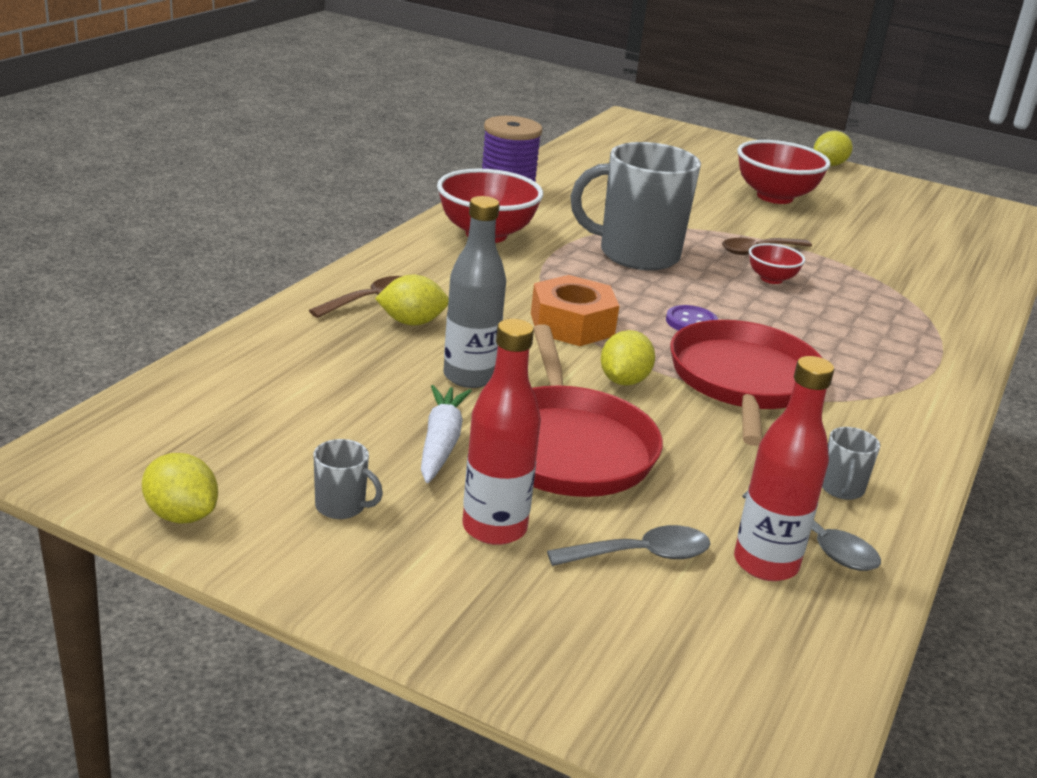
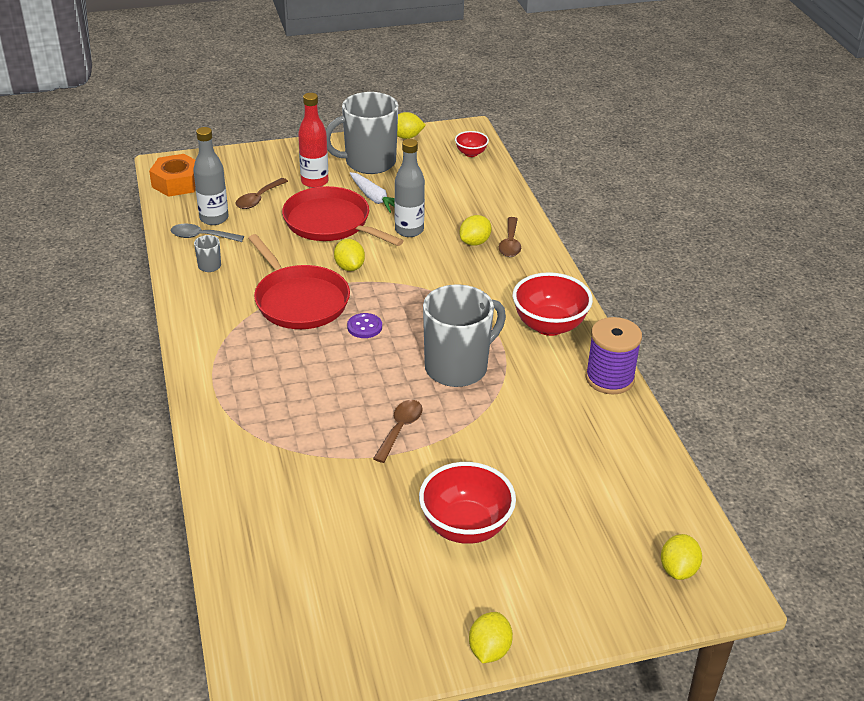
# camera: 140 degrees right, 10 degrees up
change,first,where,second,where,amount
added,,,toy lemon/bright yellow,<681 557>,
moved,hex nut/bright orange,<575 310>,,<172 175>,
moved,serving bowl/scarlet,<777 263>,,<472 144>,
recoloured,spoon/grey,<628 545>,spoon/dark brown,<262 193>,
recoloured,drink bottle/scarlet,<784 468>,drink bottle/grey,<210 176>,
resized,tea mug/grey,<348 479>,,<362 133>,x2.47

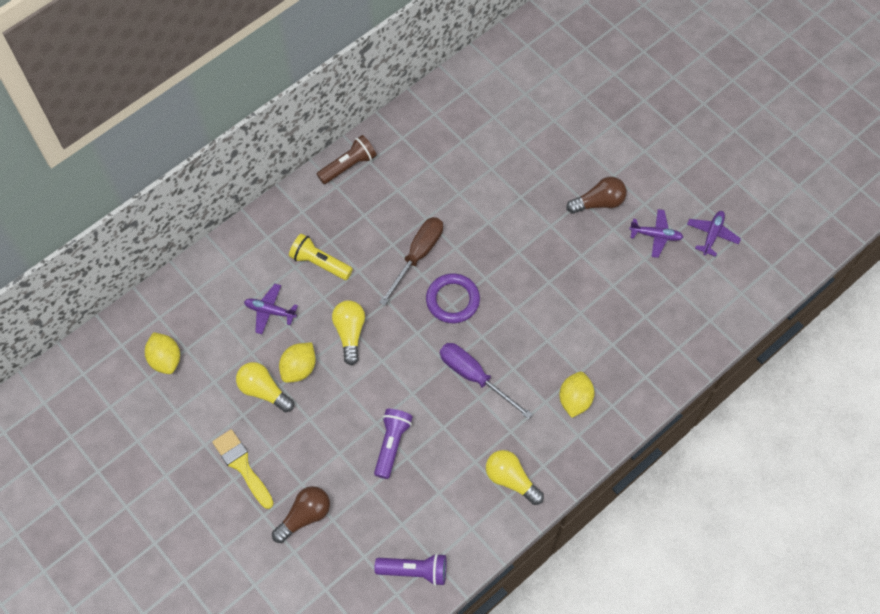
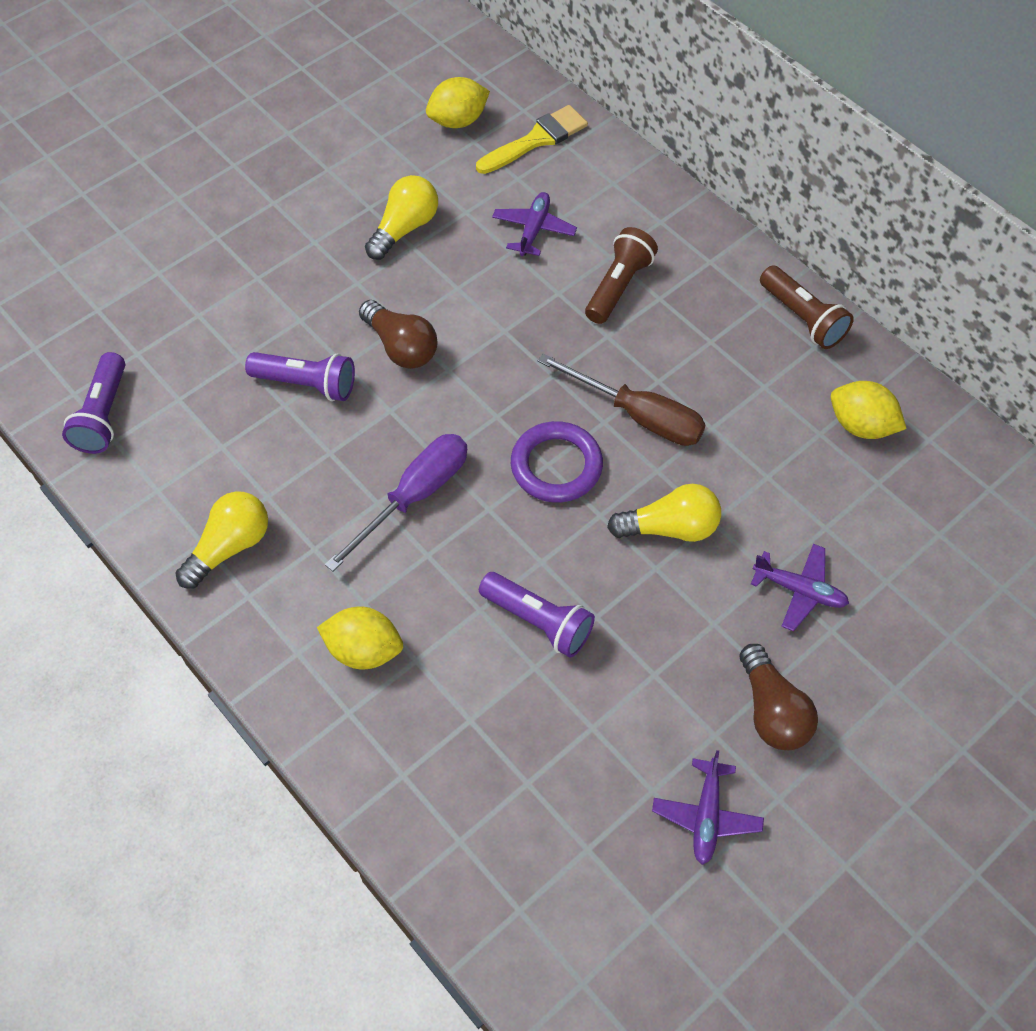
# camera: 90 degrees right, 5 degrees down
change,first,where,second,where,amount
added,,,torch/royal purple,<537 615>,
moved,paintbrush/bright yellow,<243 469>,,<532 139>,
moved,lightbulb/dark brown,<301 514>,,<398 334>,
moved,toy lemon/bright yellow,<297 362>,,<869 410>,
moved,lightbulb/bright yellow,<348 333>,,<664 513>,
moved,toy plane/royal purple,<714 234>,,<800 587>,
recoloured,torch/bright yellow,<321 257>,torch/dark brown,<621 275>,

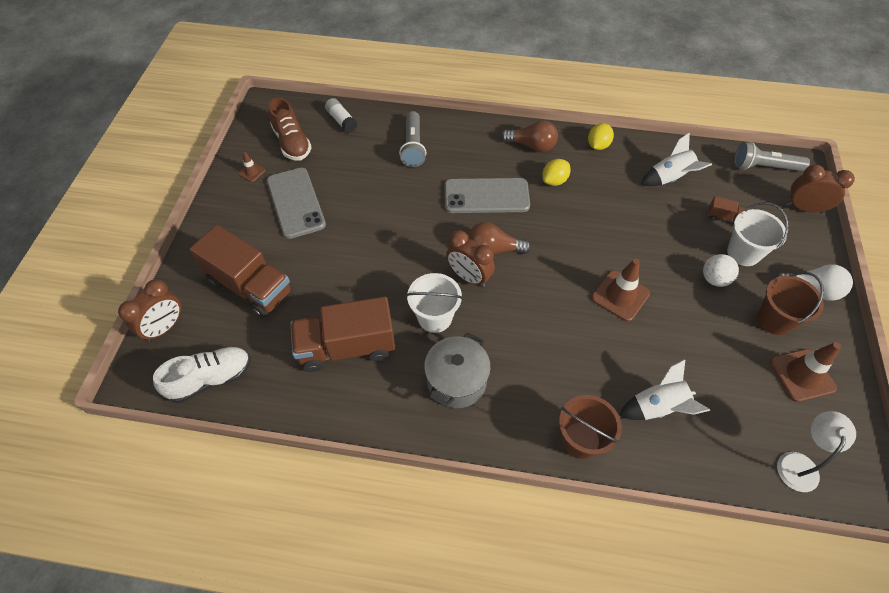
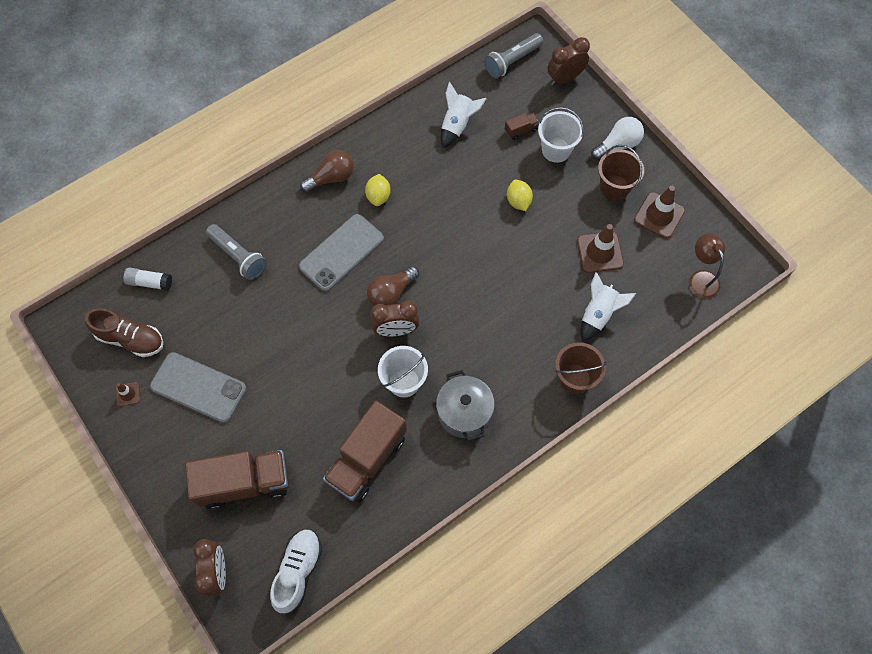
# camera: 45 degrees left, 10 degrees up
change,first,where,second,where,amount
removed,ball/white,<721 270>,,,
moved,toy lemon/bright yellow,<601 136>,,<520 195>,
moved,traffic cone/dark brown,<620 290>,,<600 248>,
recoloured,reading lamp/white,<816 451>,reading lamp/dark brown,<707 266>,

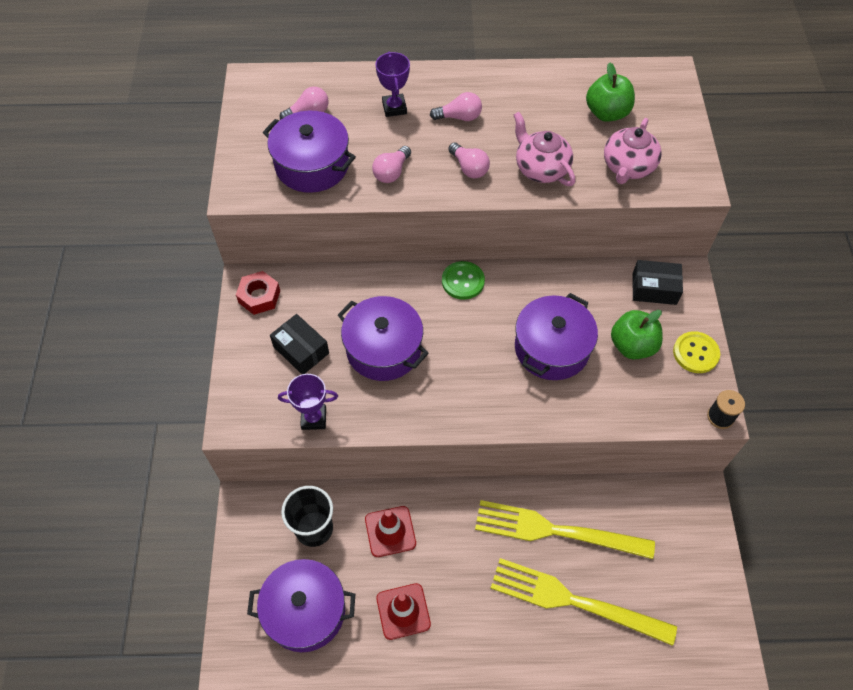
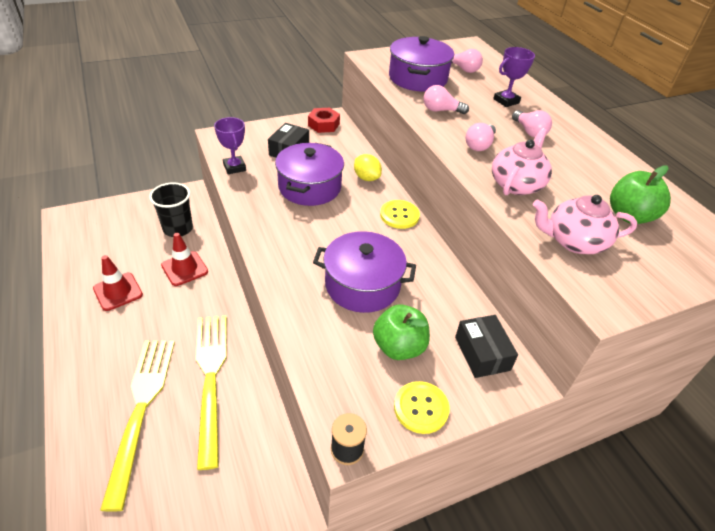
# camera: 65 degrees right, 15 degrees down
change,first,where,second,where,amount
removed,cooking pot/royal purple,<301 605>,,,
added,,,toy lemon/bright yellow,<368 167>,
recoloured,sewing button/leaf-green,<463 280>,sewing button/bright yellow,<400 214>,

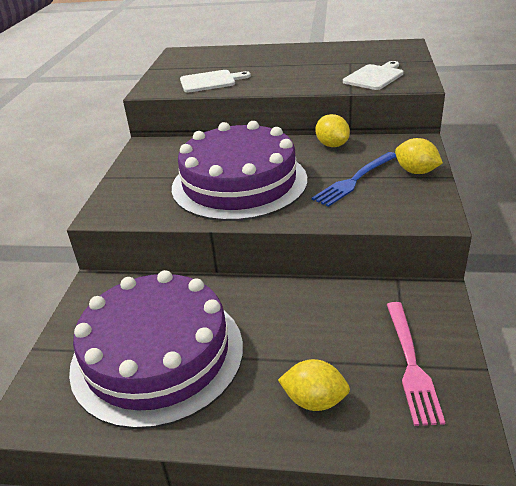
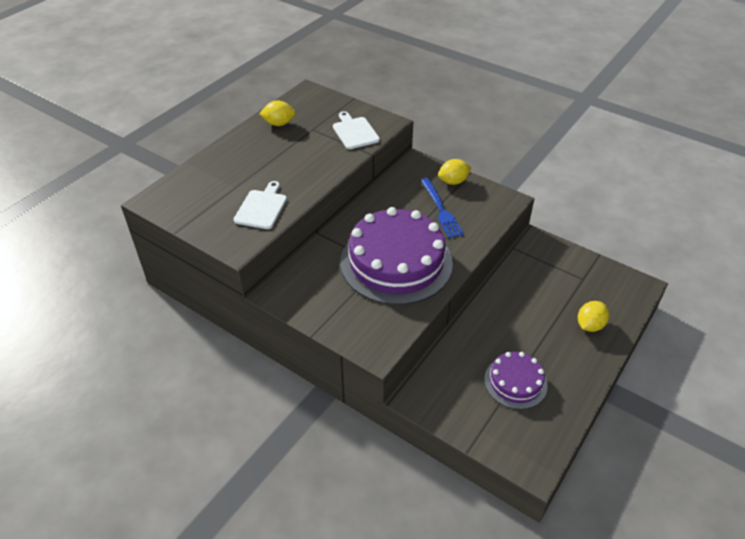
# camera: 65 degrees left, 10 degrees up
change,first,where,second,where,amount
removed,fork/rose-pink,<416 364>,,,
moved,toy lemon/bright yellow,<333 130>,,<277 113>,
resized,gateau/royal purple,<156 349>,,<516 380>,x0.51

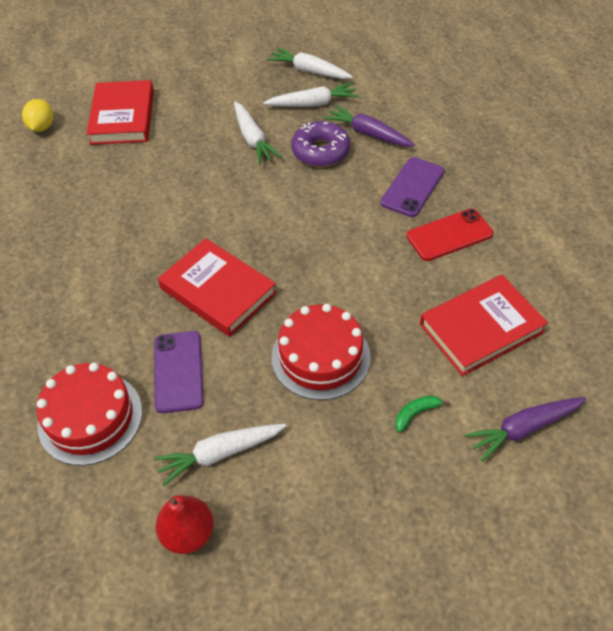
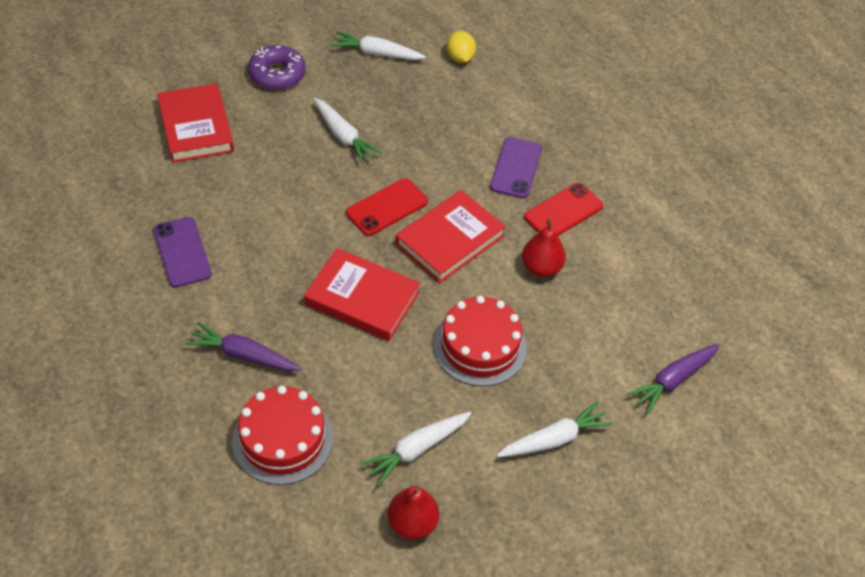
# camera: 20 degrees left, 0 degrees up
change,first,where,second,where,amount
removed,toy banana/leaf-green,<422 413>,,,
added,,,mobile phone/scarlet,<387 207>,
added,,,toy pear/scarlet,<544 248>,
moved,toy lemon/bright yellow,<38 115>,,<461 47>,
moved,mobile phone/royal purple,<179 372>,,<182 252>,
moved,carrot/white,<311 95>,,<554 429>,
moved,doughnut/royal purple,<320 144>,,<277 67>,
moved,carrot/royal purple,<369 125>,,<243 346>,
moved,hardback/scarlet,<484 325>,,<450 236>,

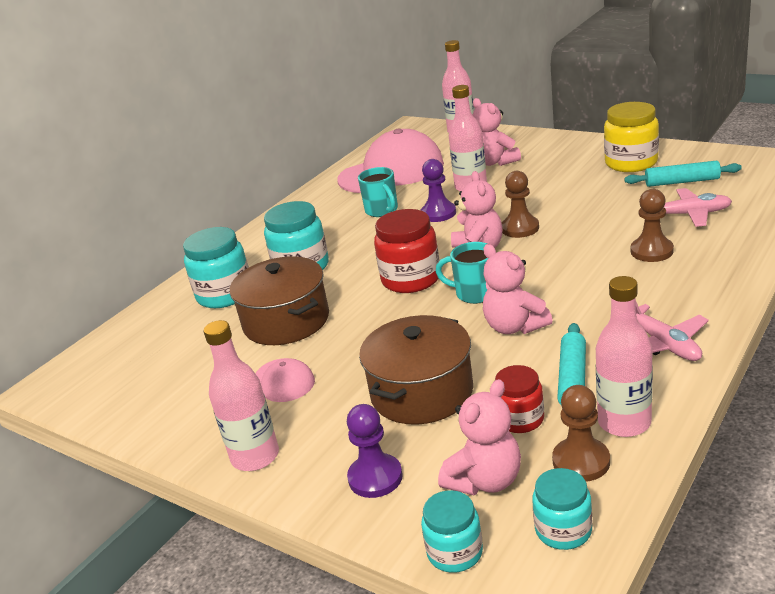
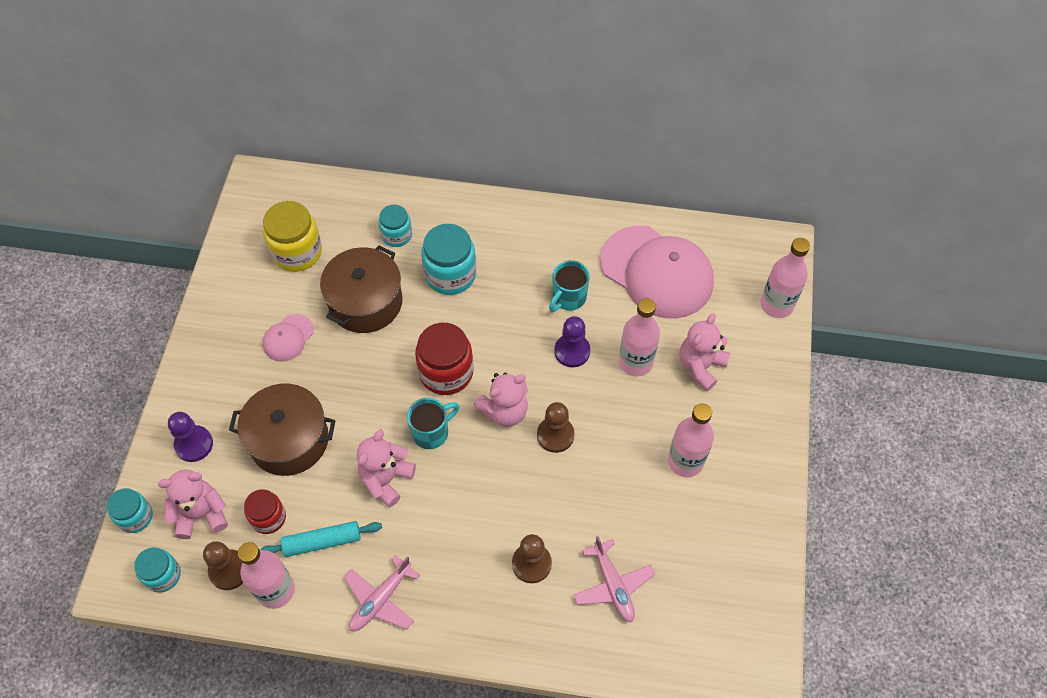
# camera: 60 degrees right, 30 degrees up
change,first,where,second,where,amount
removed,rolling pin/aqua,<683 174>,,,
moved,drink bottle/rose-pink,<241 395>,,<691 440>,
moved,jar/bright yellow,<631 137>,,<292 236>,
turned,tea mug/aqua,<462 273>,,<433 423>,60 degrees clockwise
turned,stuffed bear/rose-pink,<479 437>,,<193 504>,150 degrees clockwise
resized,jar/aqua,<216 267>,,<395 226>,x0.61

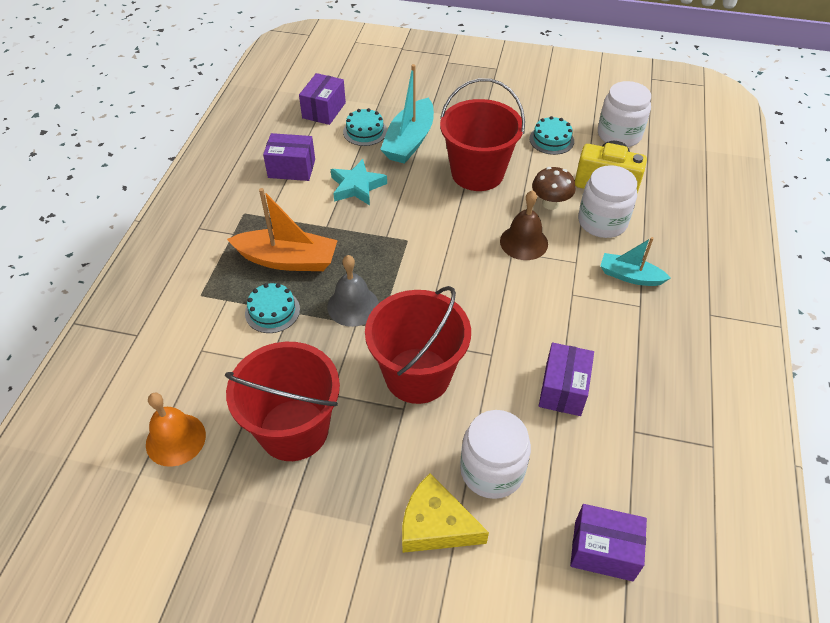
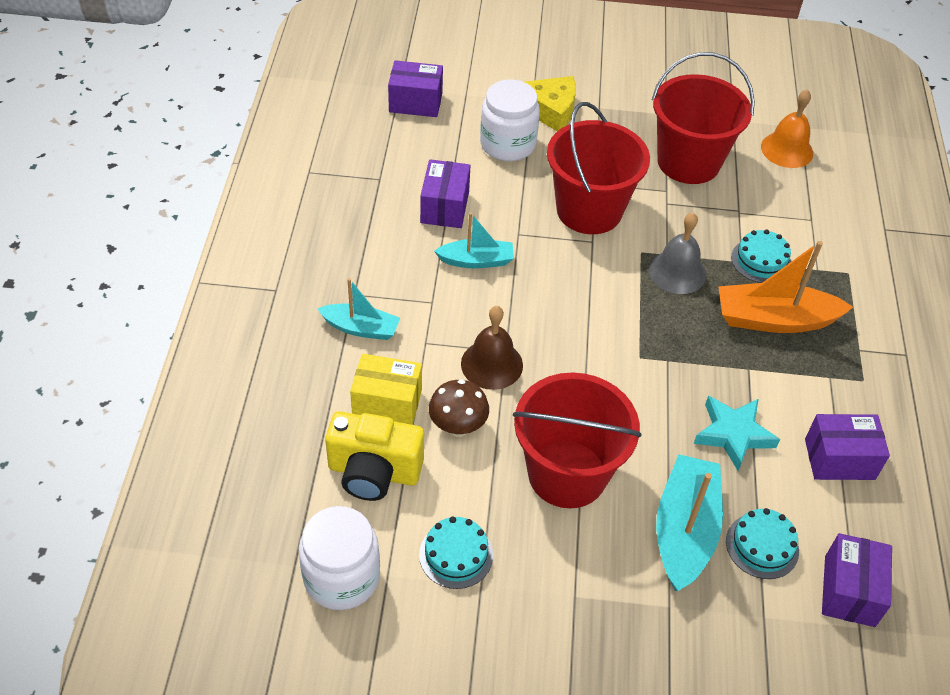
# camera: 170 degrees right, 0 degrees up
change,first,where,second,where,amount
added,,,toy boat/aqua,<474 240>,
replaced,jar/white,<607 201>,box/bright yellow,<386 389>,

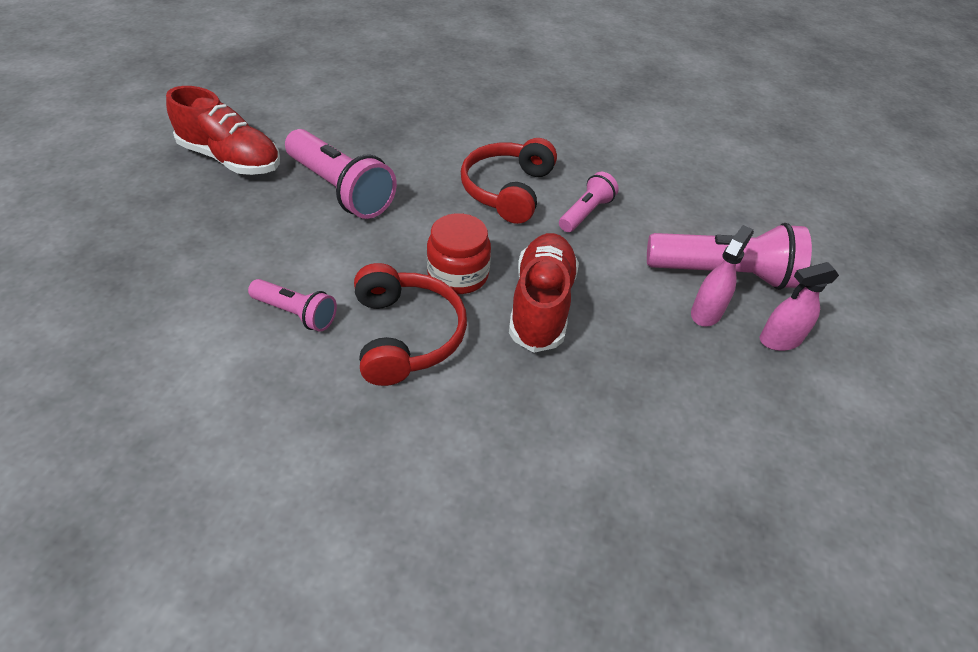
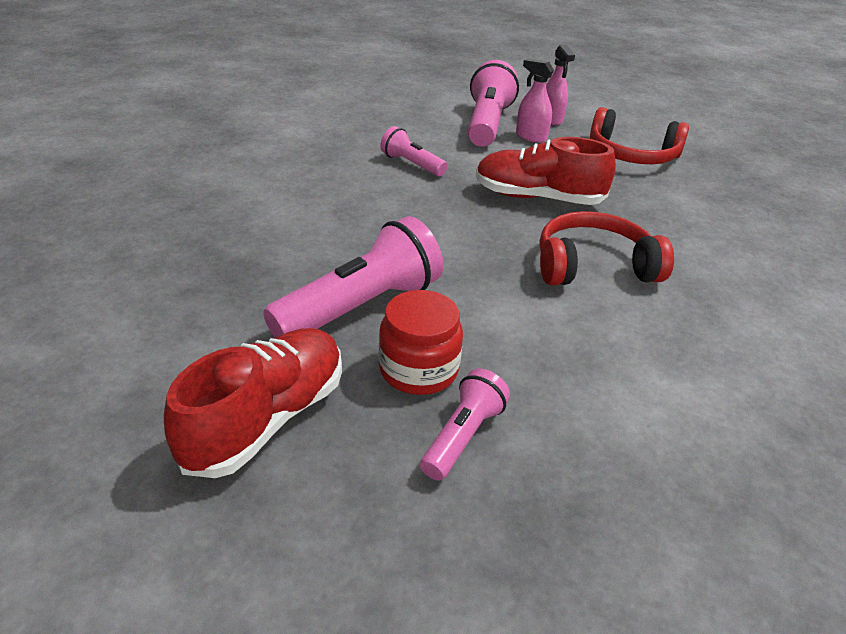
# camera: 85 degrees left, 10 degrees down
change,first,where,second,where,amount
moved,torch/rose-pink,<292 305>,,<465 425>,
moved,jar/scarlet,<459 253>,,<421 342>,
moved,headphones/scarlet,<509 181>,,<639 135>,

